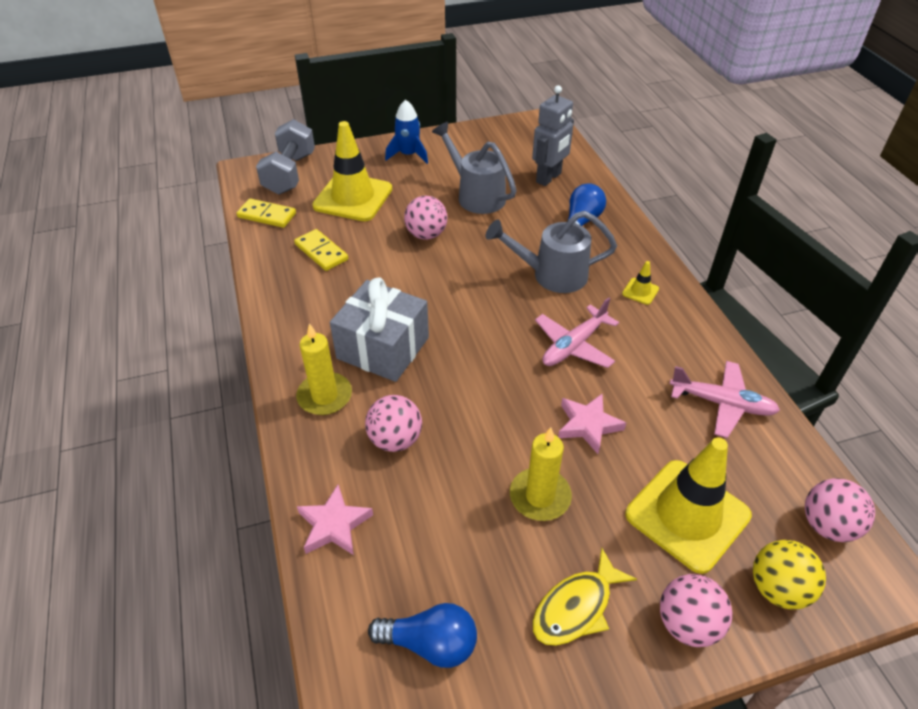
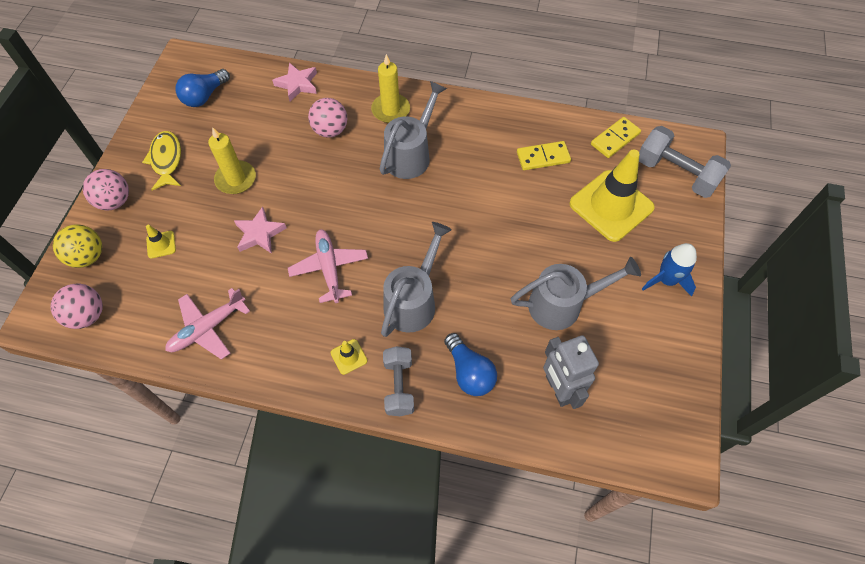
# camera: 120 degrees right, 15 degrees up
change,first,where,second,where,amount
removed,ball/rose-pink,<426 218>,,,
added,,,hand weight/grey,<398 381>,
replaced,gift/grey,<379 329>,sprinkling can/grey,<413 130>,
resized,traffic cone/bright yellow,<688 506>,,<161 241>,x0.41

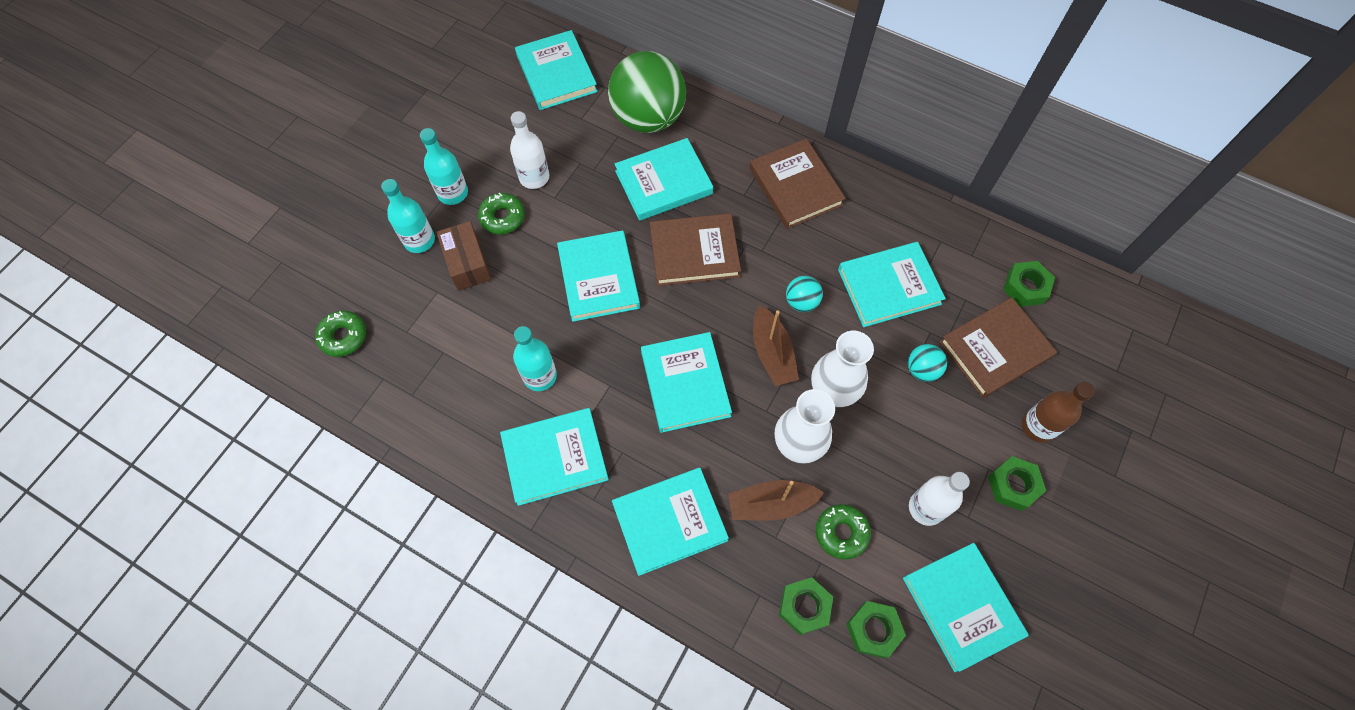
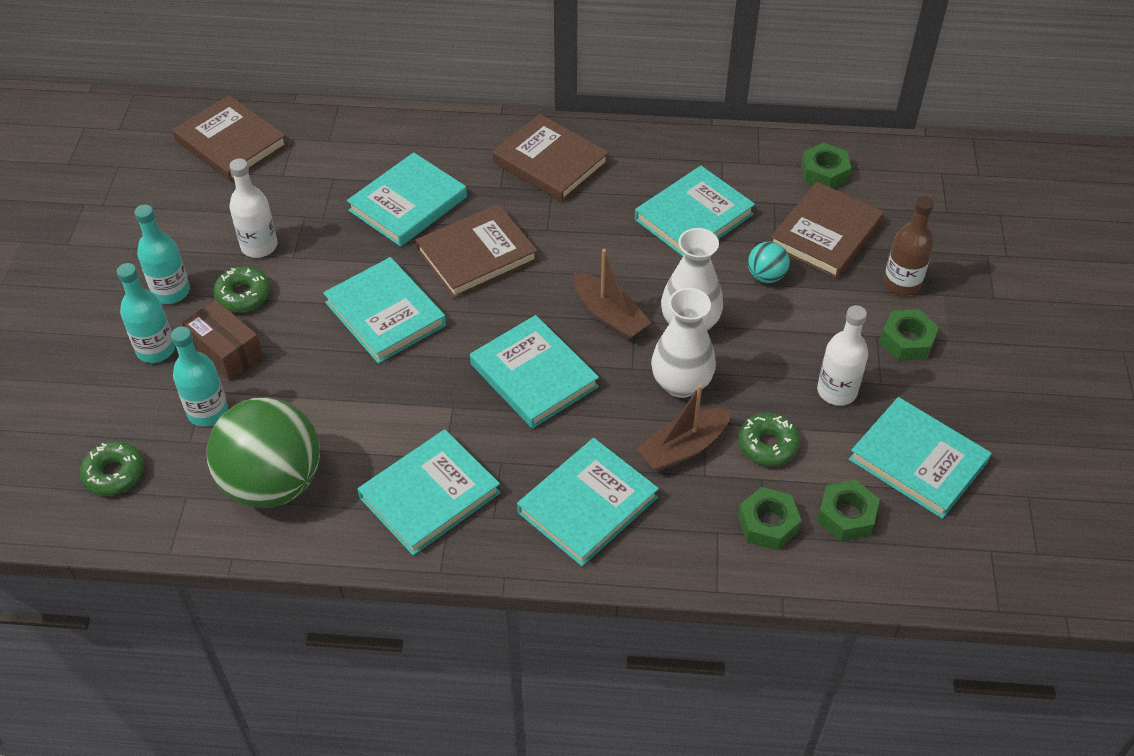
# camera: 25 degrees left, 15 degrees down
change,first,where,second,where,amount
removed,ball/aqua,<804 294>,,,
moved,drink bottle/aqua,<535 358>,,<199 376>,
moved,ball/leaf-green,<647 92>,,<263 452>,
recoloured,hardback/aqua,<556 70>,hardback/dark brown,<230 138>,

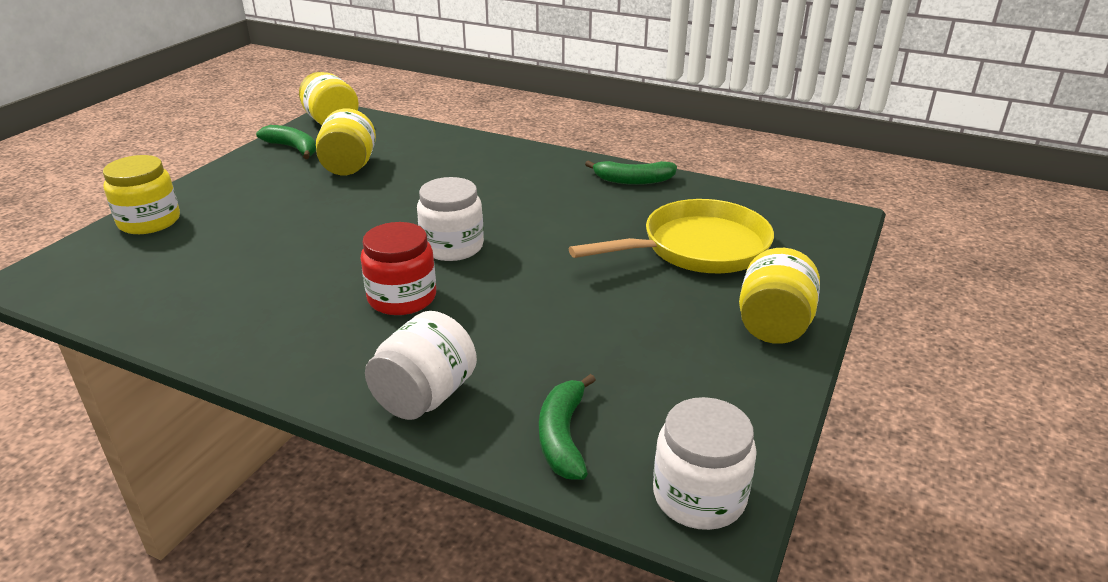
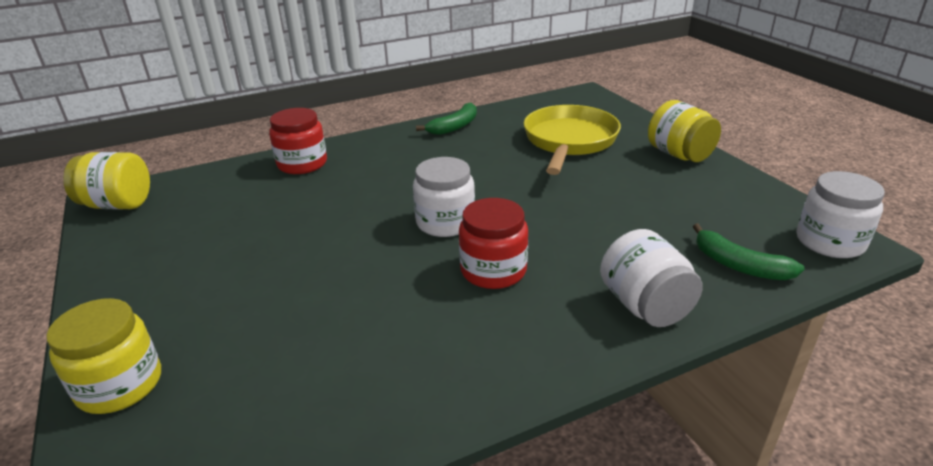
# camera: 50 degrees left, 0 degrees up
change,first,where,second,where,amount
removed,toy banana/leaf-green,<286 142>,,,
removed,jar/bright yellow,<346 141>,,,
added,,,jar/scarlet,<298 141>,

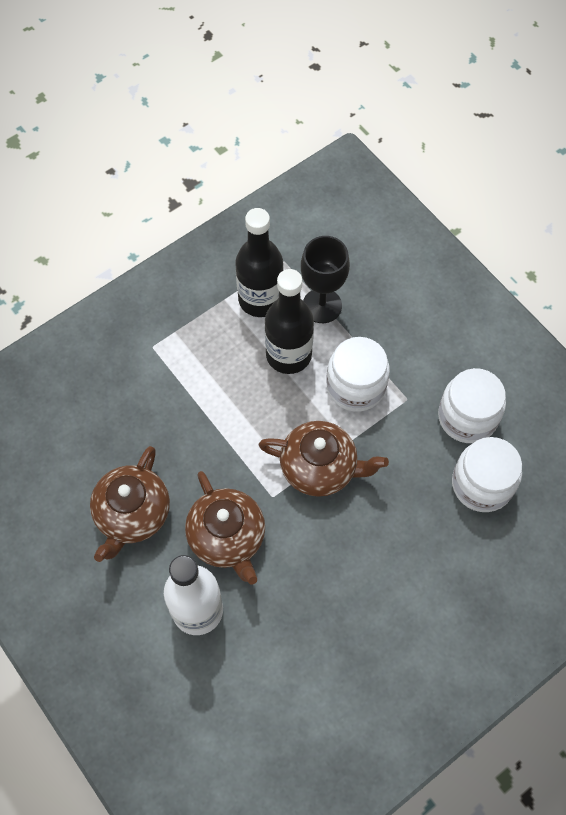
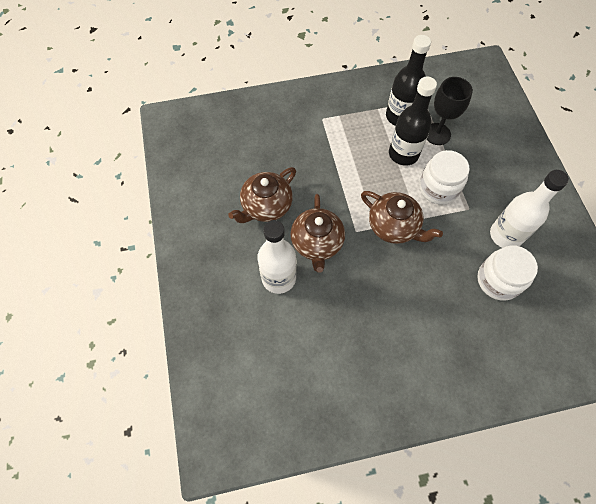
# camera: 25 degrees right, 0 degrees up
change,first,where,second,where,amount
replaced,jar/white,<472 405>,drink bottle/white,<529 209>,

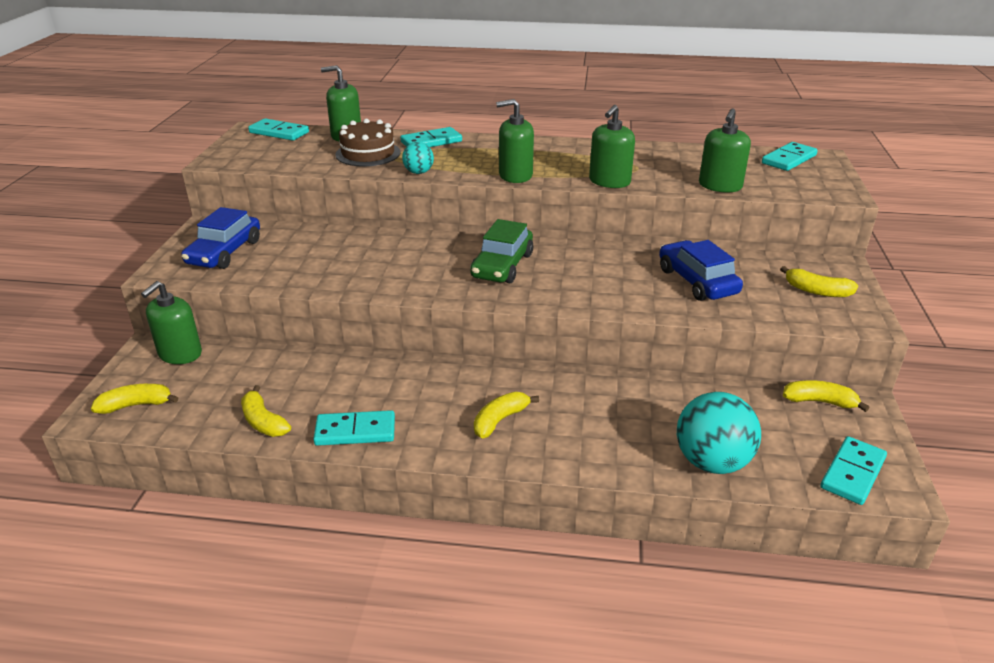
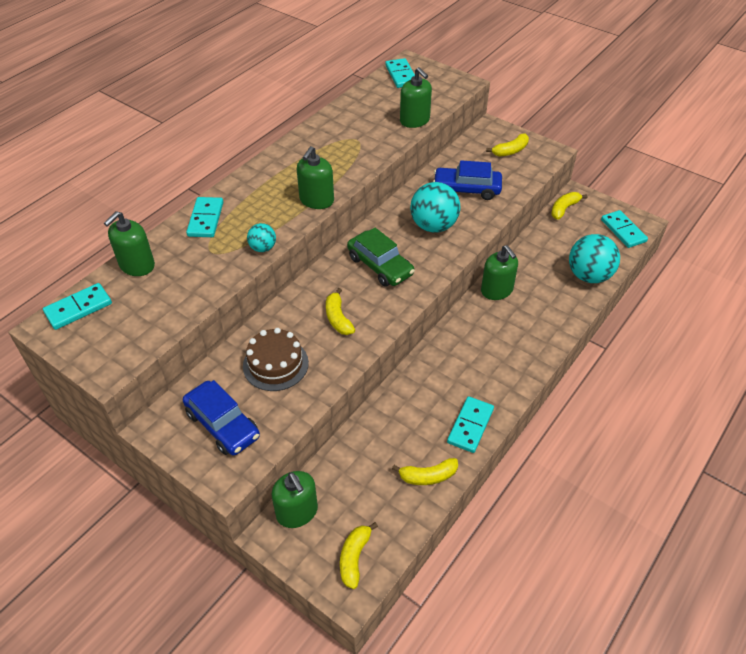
# camera: 60 degrees left, 15 degrees up
change,first,where,second,where,amount
added,,,ball/aqua,<435 207>,
moved,gateau/dark brown,<368 143>,,<276 359>,
moved,toy banana/bright yellow,<506 415>,,<340 311>,
moved,pump bottle/leaf-green,<612 146>,,<499 272>,

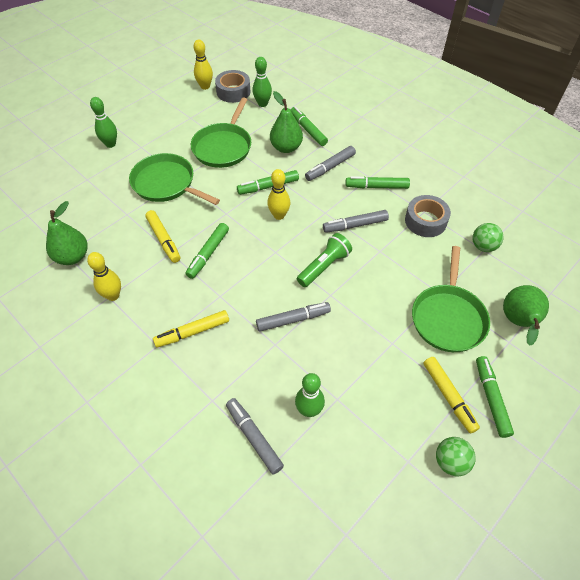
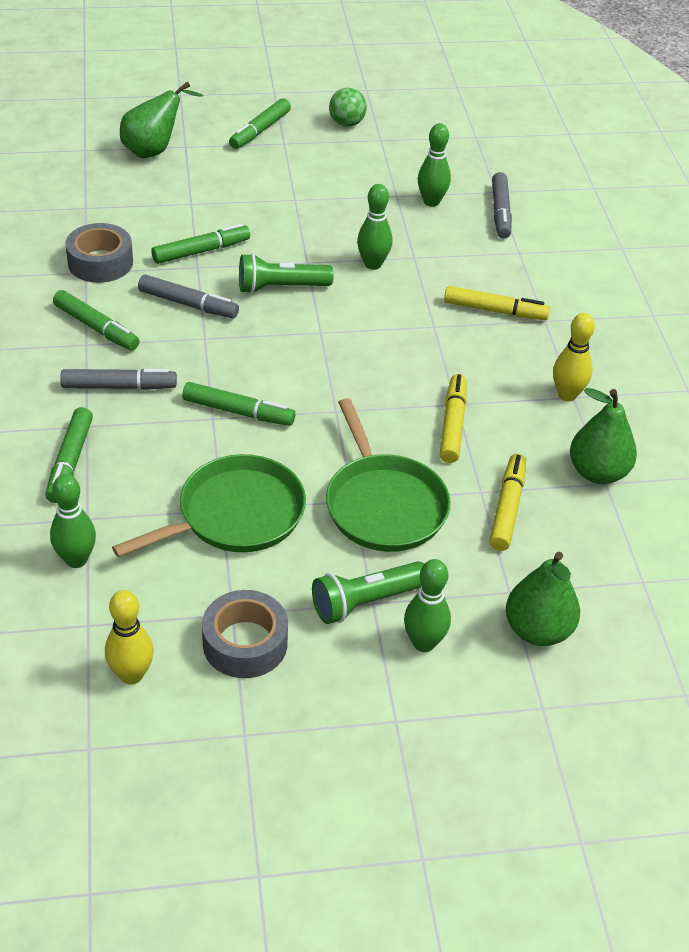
# camera: 145 degrees left, 10 degrees down
change,first,where,second,where,amount
removed,bowling pin/bright yellow,<278 194>,,,
removed,frying pan/leaf-green,<451 299>,,,
removed,ball/leaf-green,<488 237>,,,
added,,,torch/leaf-green,<368 592>,
moved,marker/leaf-green,<207 251>,,<200 244>,
moved,roll of tape/grey,<232 86>,,<245 634>,
moved,toy pear/leaf-green,<286 122>,,<543 599>,
moved,marker/bright yellow,<451 395>,,<507 502>,
replaced,marker/grey,<293 317>,bowling pin/leaf-green,<374 227>,

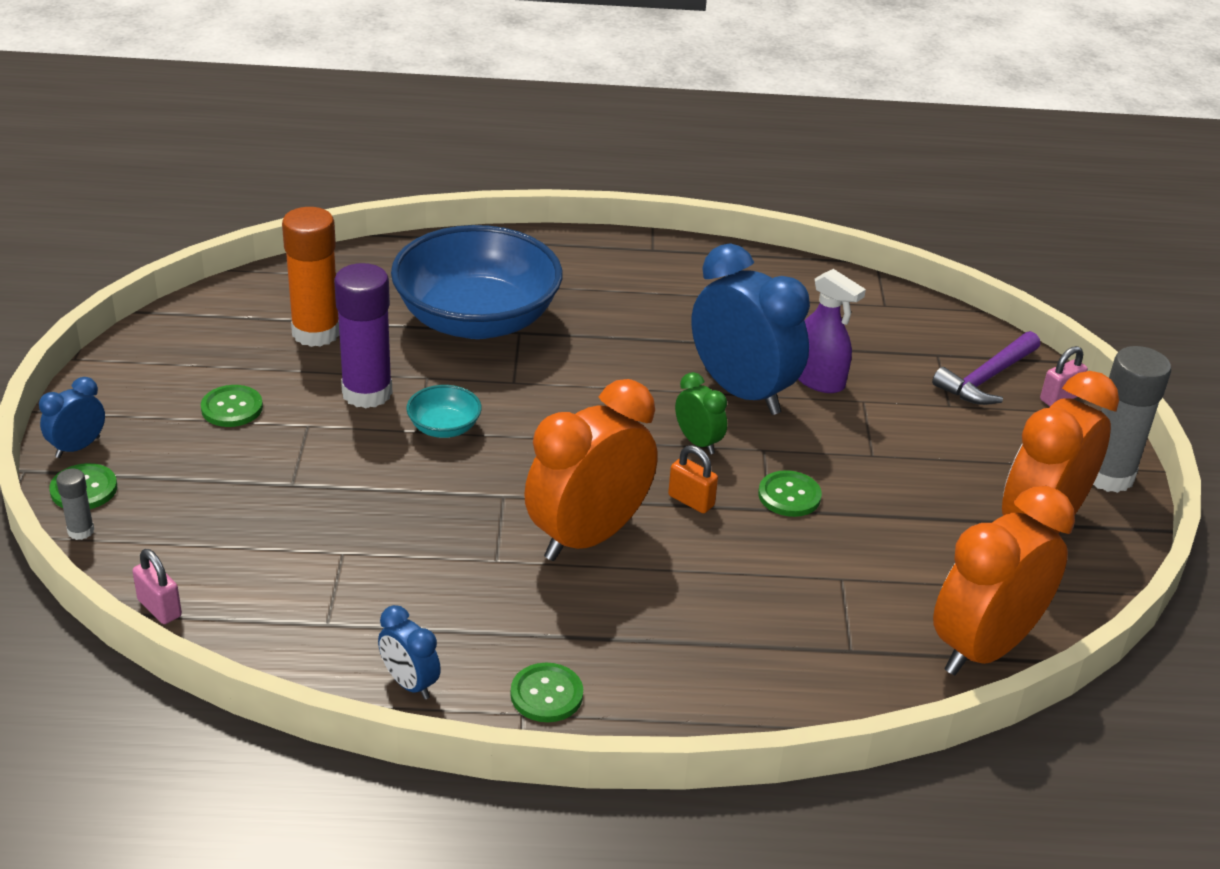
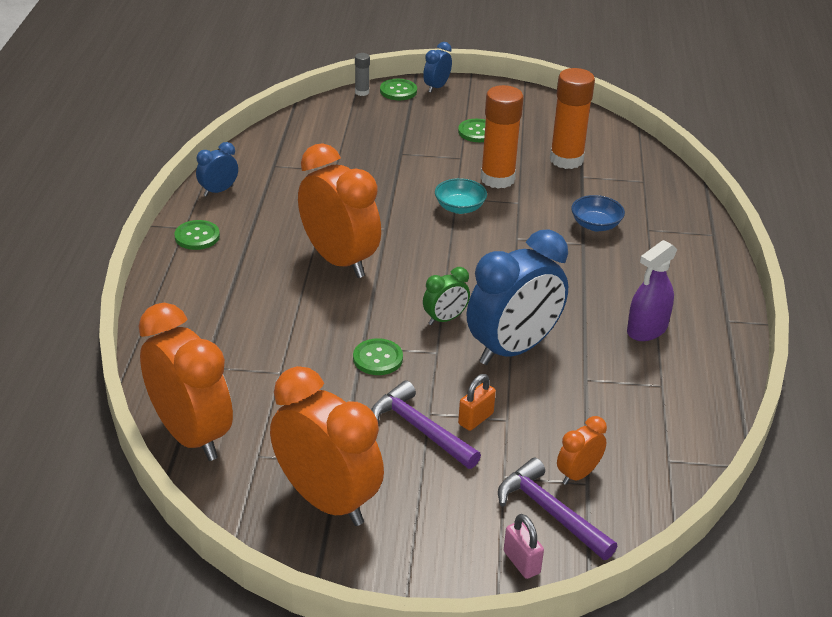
# camera: 95 degrees right, 0 degrees up
change,first,where,second,where,amount
removed,padlock/rose-pink,<157 586>,,,
removed,glue stick/grey,<1132 419>,,,
added,,,carpenter's hammer/royal purple,<426 424>,
added,,,bedside clock/bright orange,<582 450>,
moved,padlock/bright orange,<693 479>,,<477 402>,
moved,spray bottle/royal purple,<832 331>,,<652 290>,
recoloured,glue stick/royal purple,<363 335>,glue stick/bright orange,<502 137>,
turned,bedside clock/cobalt,<72 417>,,<437 67>,105 degrees counterclockwise
resized,serving bowl/cobalt,<477 282>,,<598 213>,x0.41

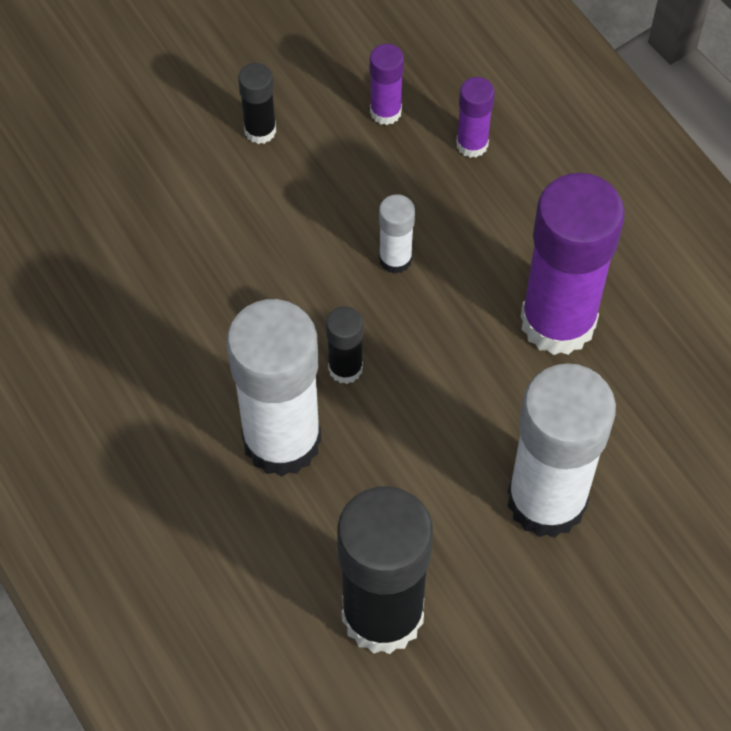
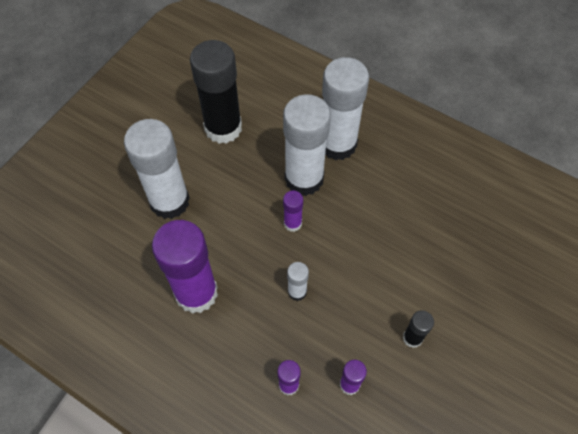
# camera: 155 degrees right, 0 degrees up
change,first,where,second,where,amount
added,,,glue stick/white,<345 108>,
recoloured,glue stick/jet-black,<344 345>,glue stick/royal purple,<293 211>,

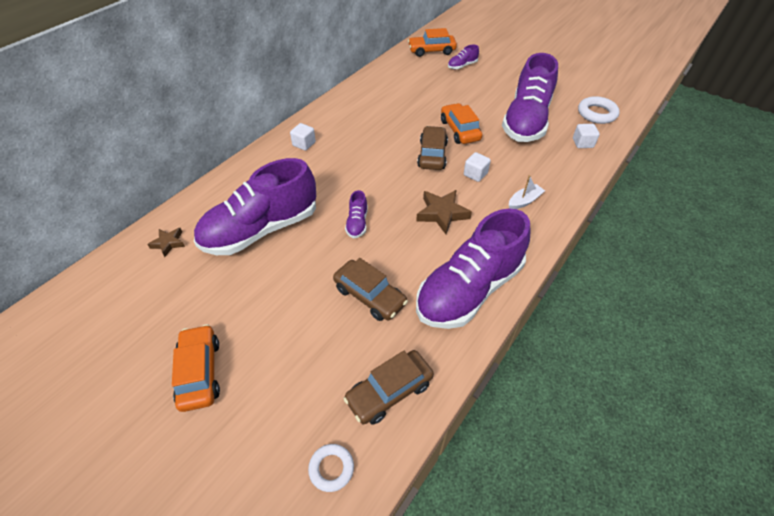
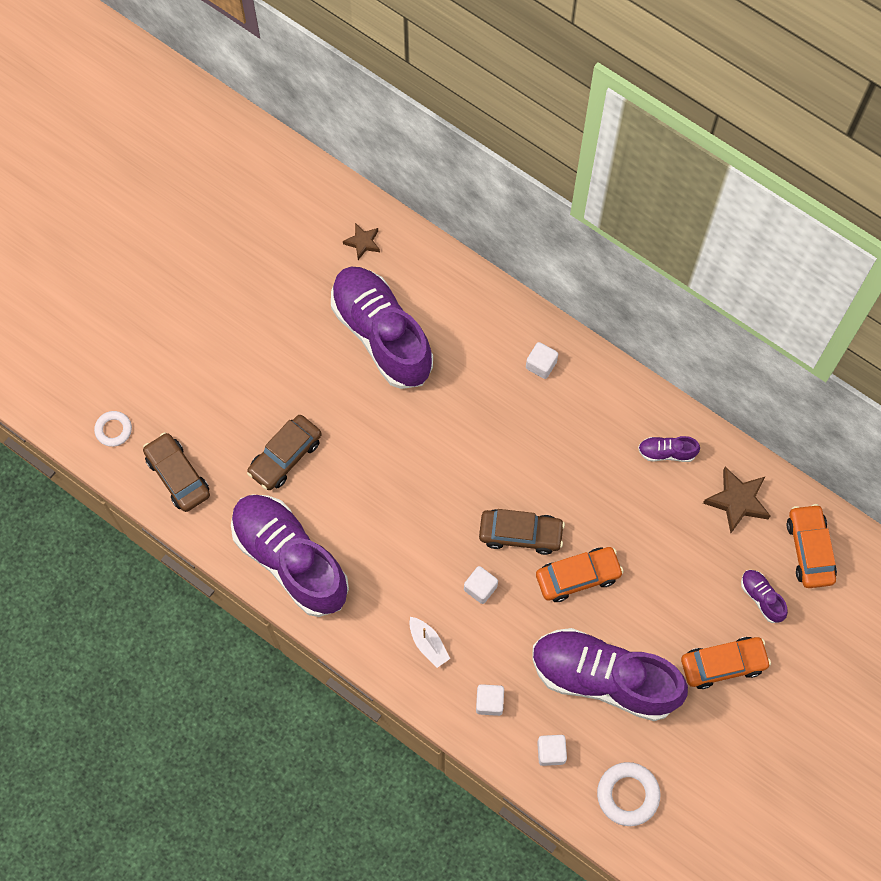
# camera: 90 degrees right, 20 degrees up
change,first,where,second,where,amount
added,,,block/white,<490 700>,
moved,automobile/bright orange,<196 368>,,<726 663>,
moved,sneaker/royal purple,<356 214>,,<669 449>,
moved,star/dark brown,<444 212>,,<736 500>,

